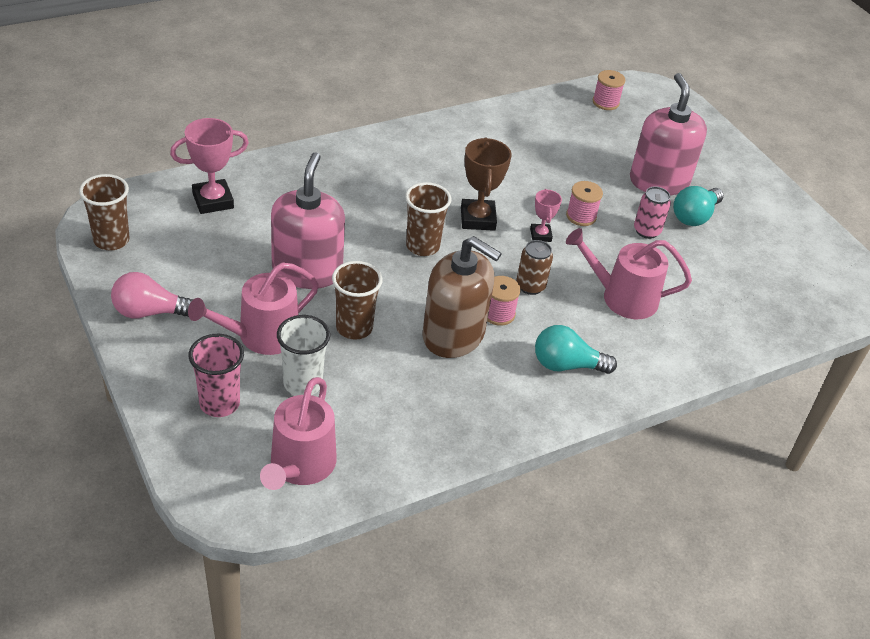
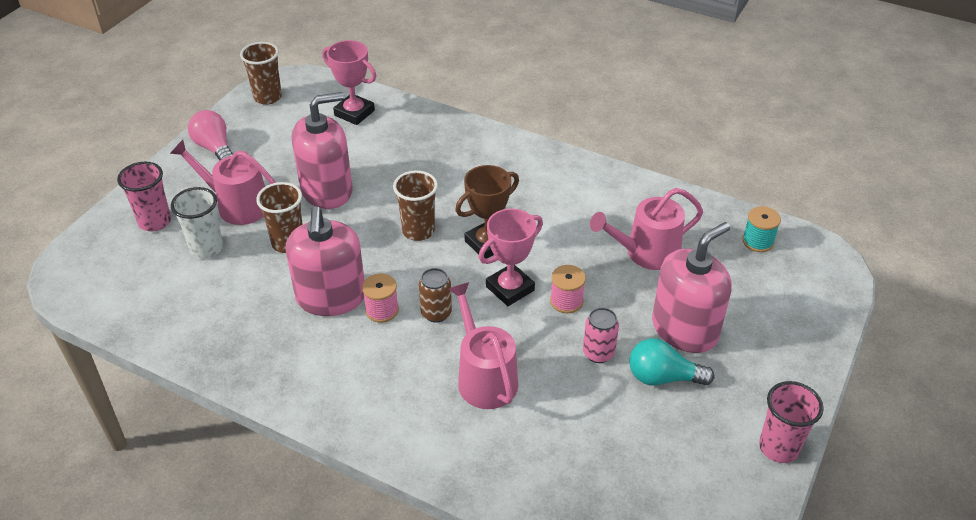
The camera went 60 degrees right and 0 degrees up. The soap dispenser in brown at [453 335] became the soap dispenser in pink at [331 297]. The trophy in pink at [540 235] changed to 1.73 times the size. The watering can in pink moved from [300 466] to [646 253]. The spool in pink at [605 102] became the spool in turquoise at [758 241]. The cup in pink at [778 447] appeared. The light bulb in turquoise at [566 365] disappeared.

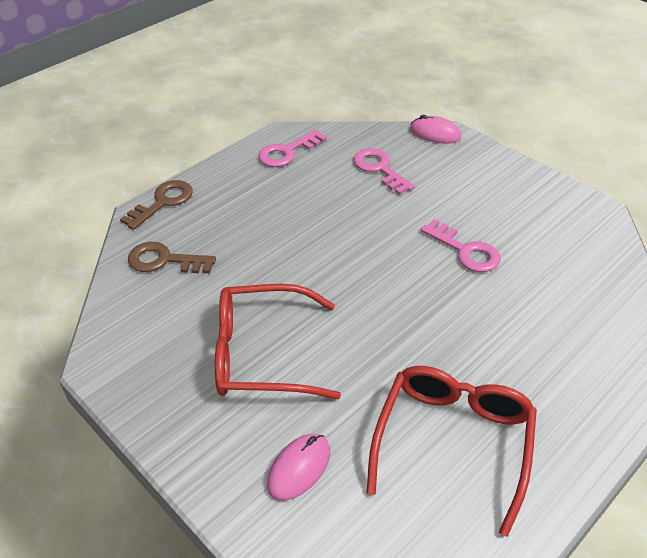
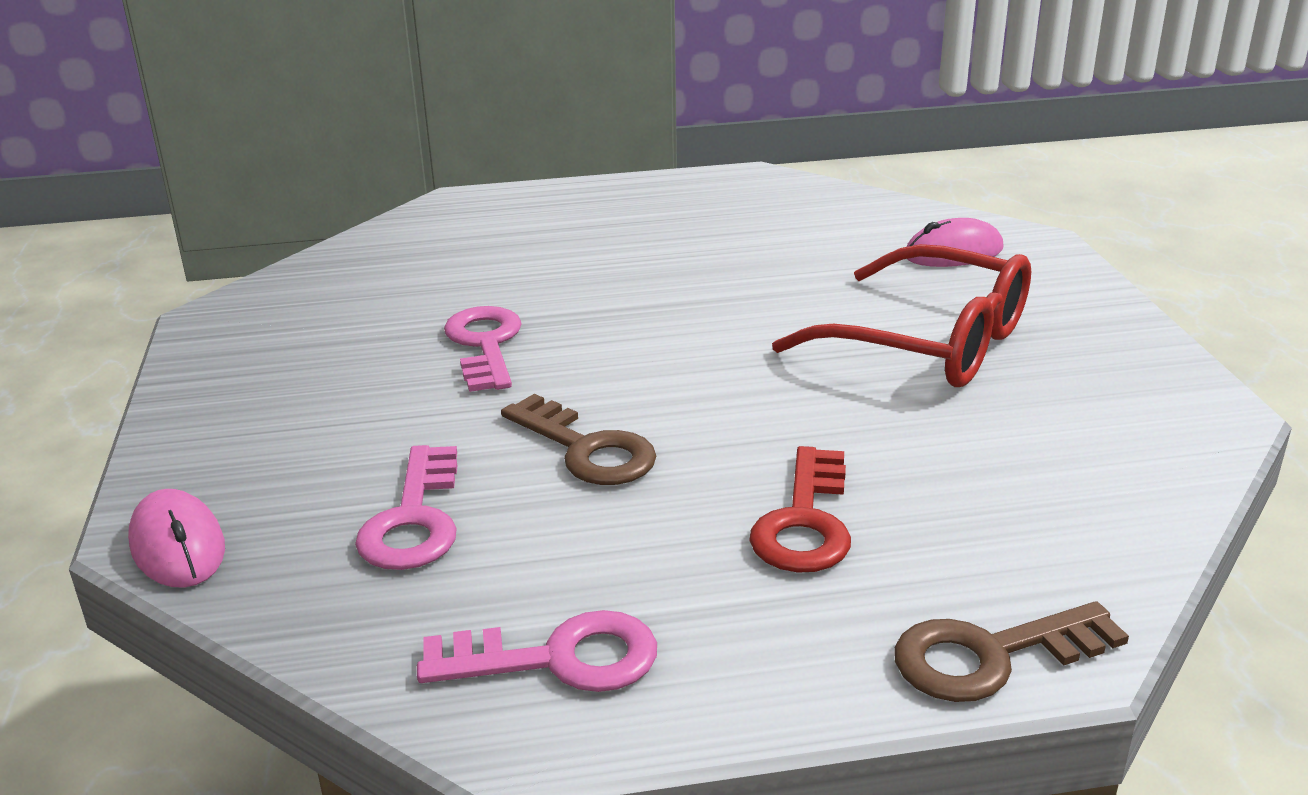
The camera went 145 degrees left and 15 degrees down. The key in brown moved from [165 260] to [586 449]. The key in red at [805 522] appeared. The glasses in red at [453 442] disappeared.

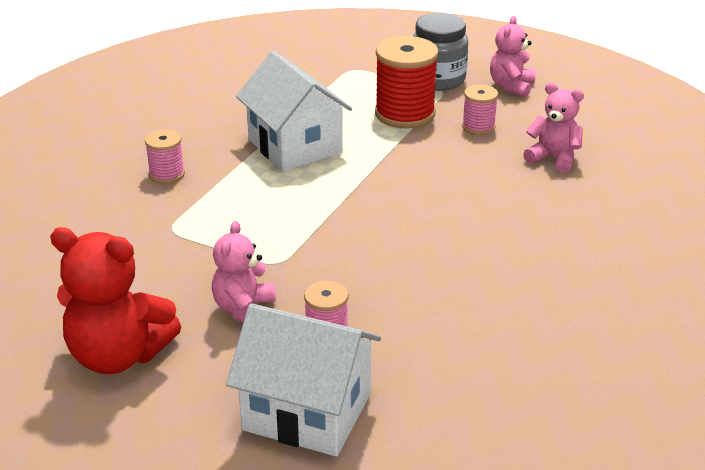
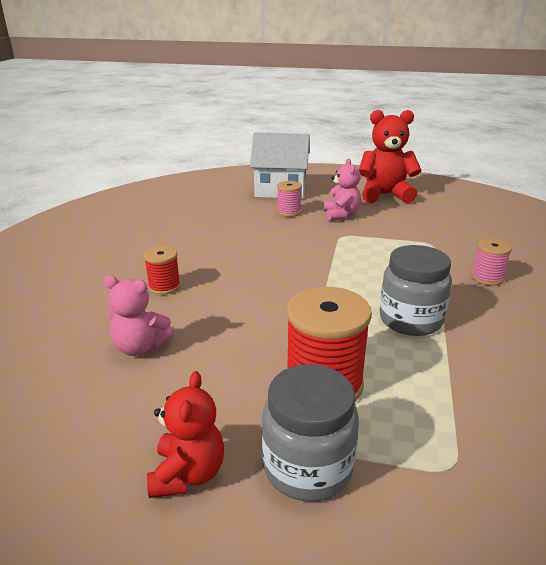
The camera went 165 degrees right and 5 degrees down. The spool in red at [164 286] appeared. The teddy bear in pink at [511 86] became the teddy bear in red at [188 474]. The house in white at [295 146] was replaced by the jar in grey at [410 320]. The spool in pink at [478 127] disappeared.

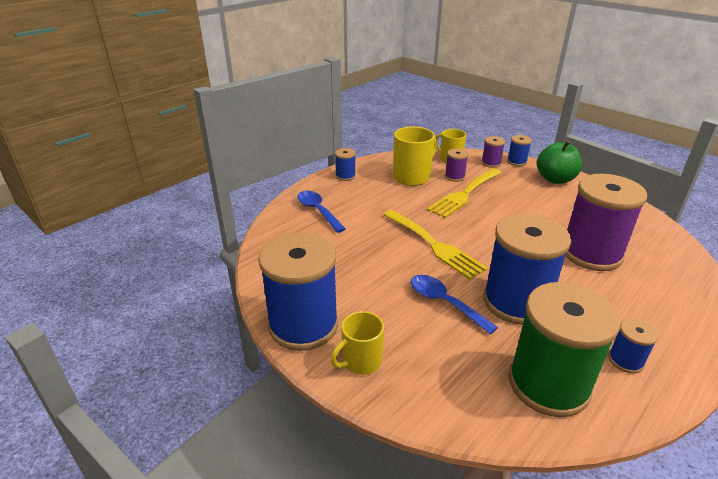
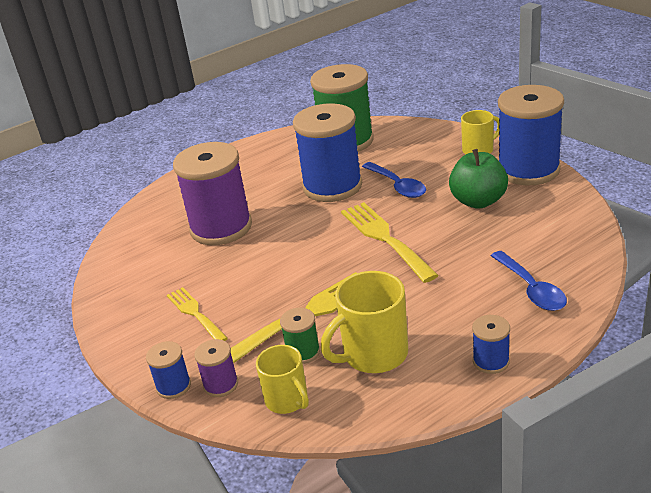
The camera went 165 degrees left and 0 degrees up. The fork in yellow at [195 313] appeared. The spool in purple at [454 177] became the spool in green at [303 352]. The apple in green moved from [555 179] to [478 201]. The spool in blue at [625 360] disappeared.

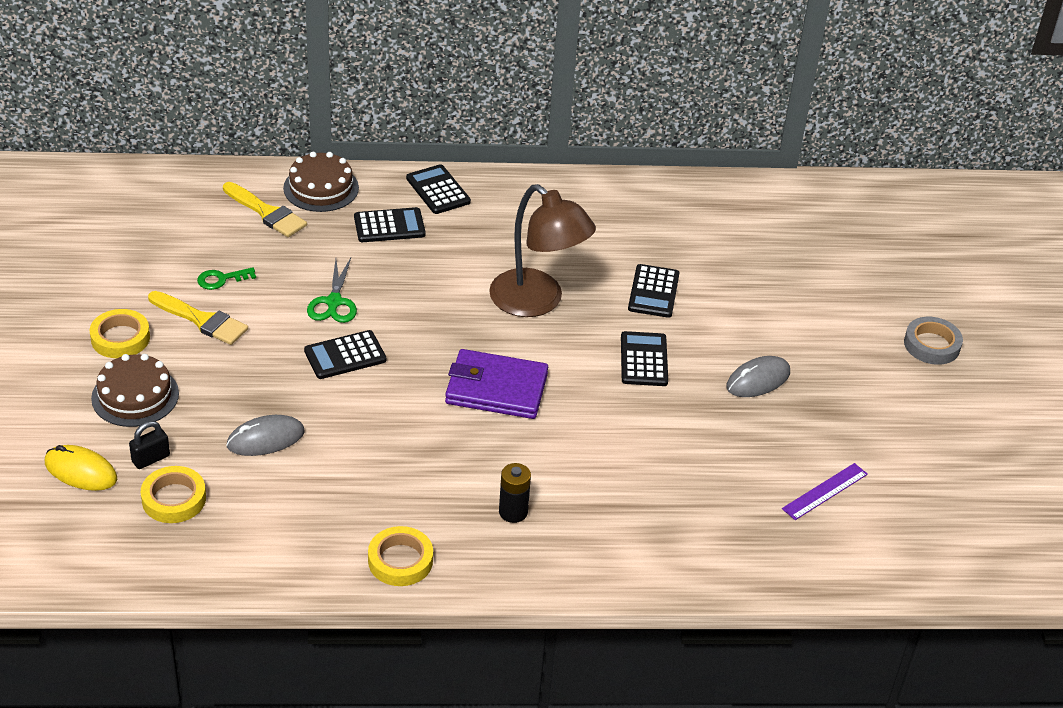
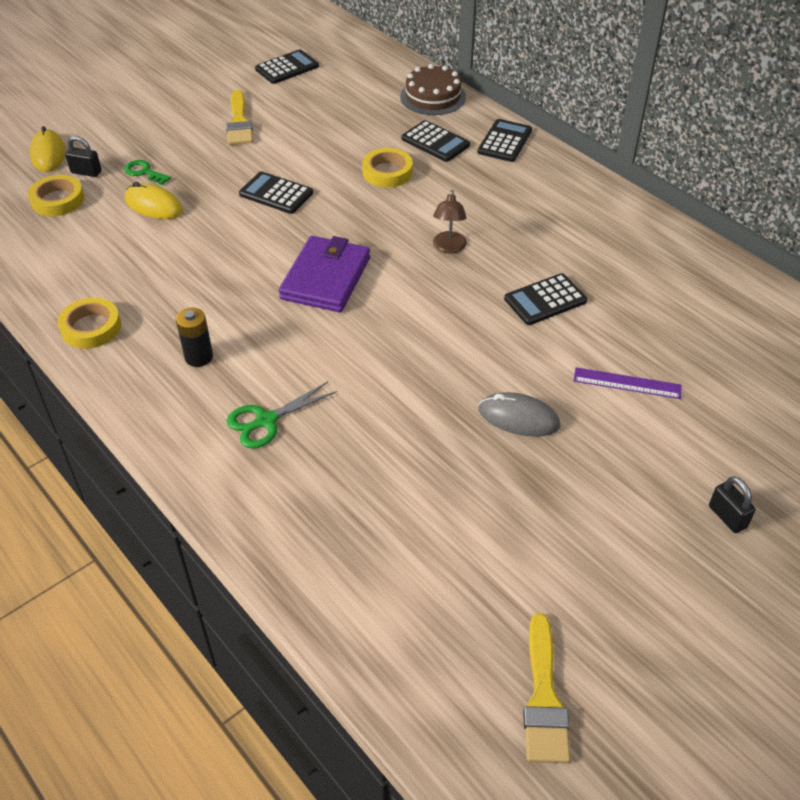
The camera went 55 degrees right and 5 degrees up. The key in green moved from [221 279] to [144 172]. The mouse in grey at [265 439] became the mouse in yellow at [154 205]. The scissors in green moved from [333 302] to [265 421]. The calculator in black moved from [643 360] to [287 68]. The wallet in purple at [496 388] turned 45 degrees clockwise. The tape in yellow moved from [120 338] to [387 172]. The lamp in brown at [537 302] changed to 0.48 times the size. The brush in yellow moved from [267 213] to [544 698]. The ruler in purple moved from [825 491] to [627 383]. The tape in grey at [931 345] was replaced by the padlock in black at [727 517]. The cake in brown at [135 396] disappeared.

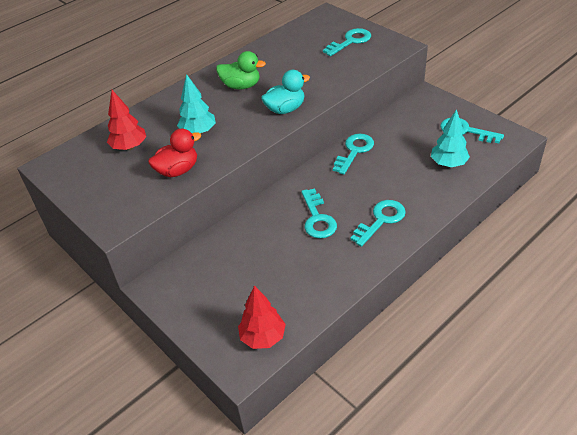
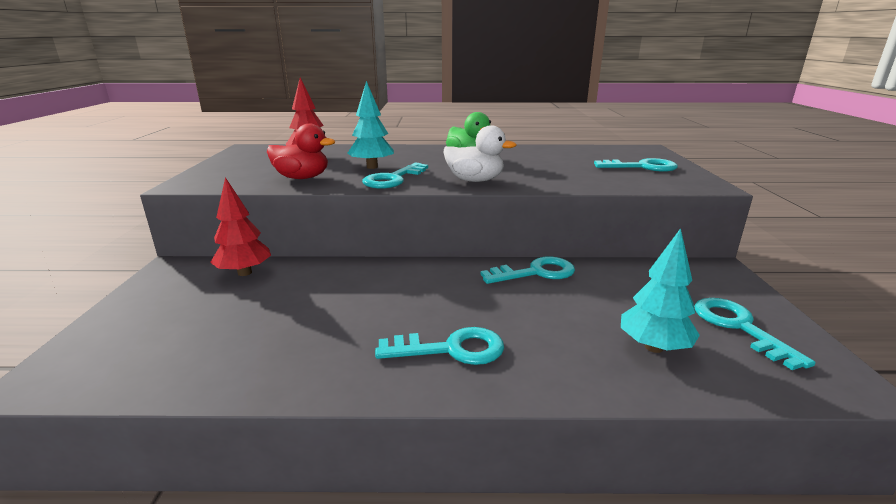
The camera went 40 degrees right and 20 degrees down. The tree in red moved from [263 337] to [244 273]. The key in turquoise moved from [317 218] to [393 179]. The duck in turquoise at [285 109] became the duck in white at [475 180].

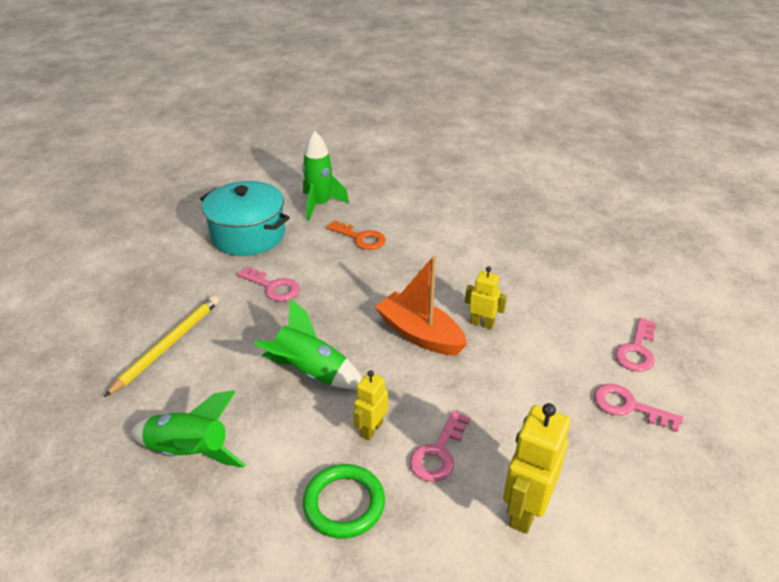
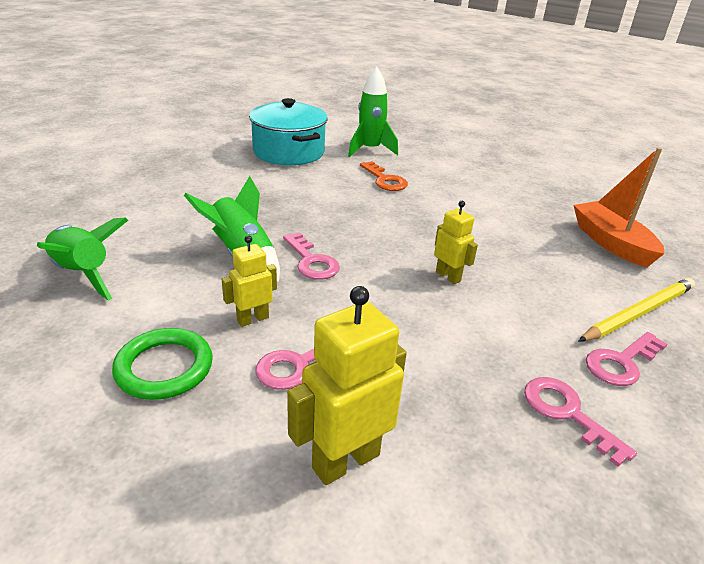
The camera went 25 degrees right and 5 degrees down. The key in pink moved from [273 287] to [311 261]. The boat in orange moved from [419 334] to [611 243]. The pencil in yellow moved from [168 345] to [638 313].

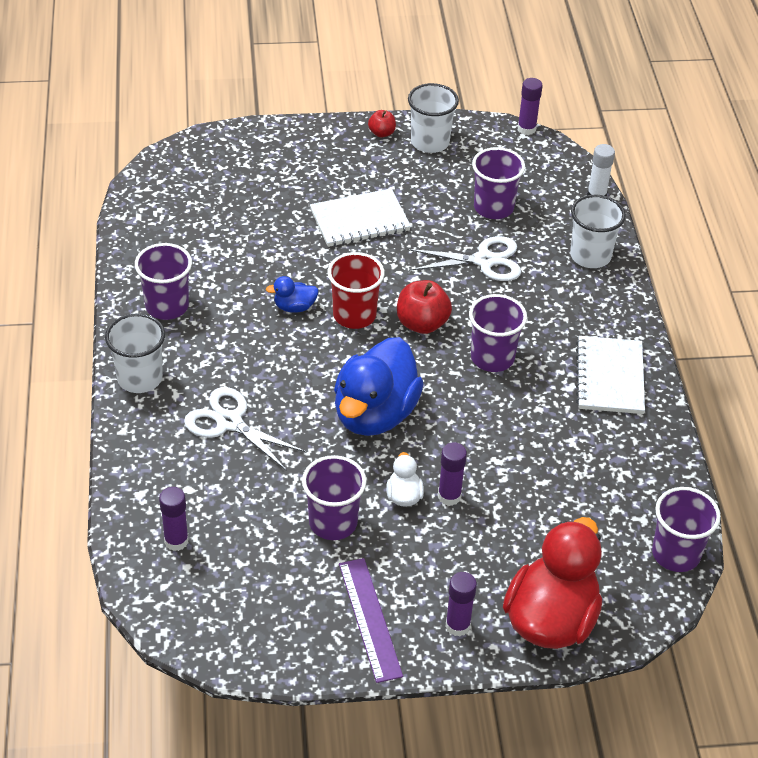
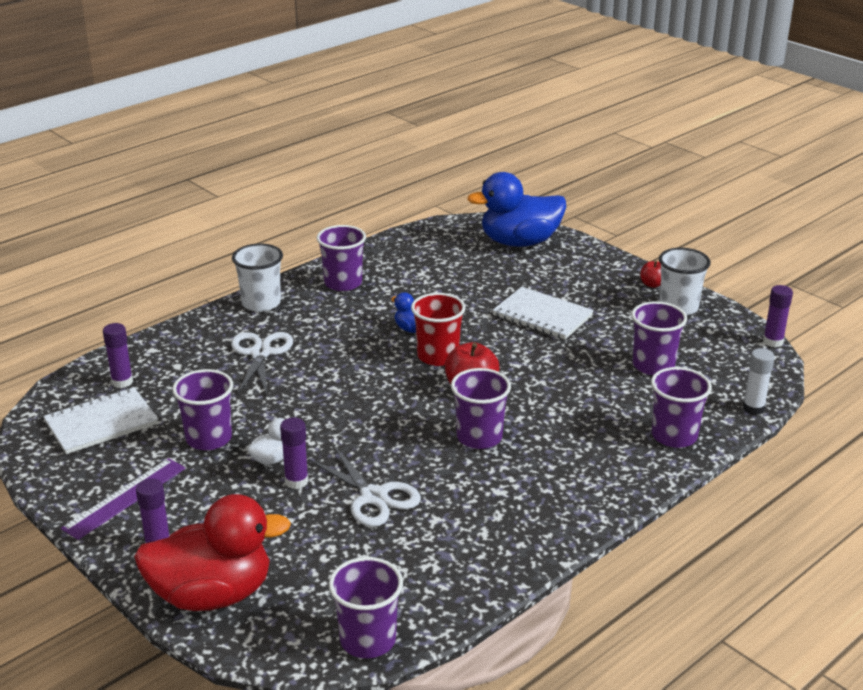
The camera went 55 degrees right and 15 degrees down. The notebook in white moved from [610 377] to [101 423]. The scissors in white moved from [484 261] to [373 497]. The duck in blue moved from [375 414] to [519 242]. The cup in white at [590 256] became the cup in purple at [674 436].

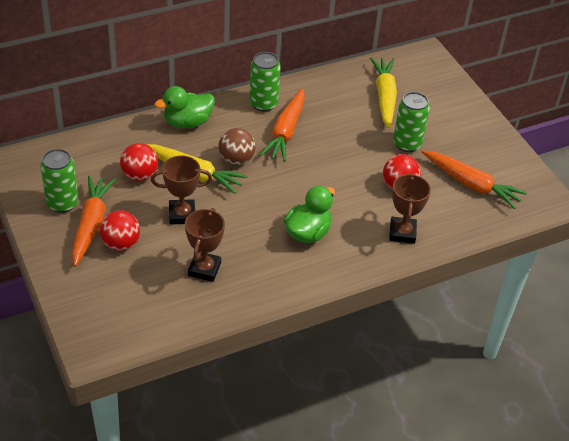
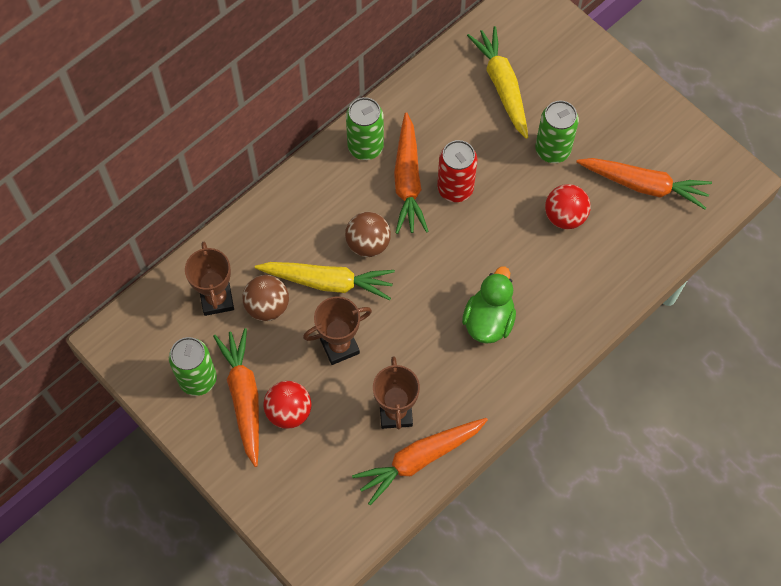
The camera went 15 degrees left and 20 degrees up. The trophy in brown moved from [402 233] to [217 299]. The ball in red at [139 175] became the ball in brown at [267 306]. The carrot in orange at [419 459] appeared. The can in red at [455 188] appeared. The duck in green at [187 122] disappeared.

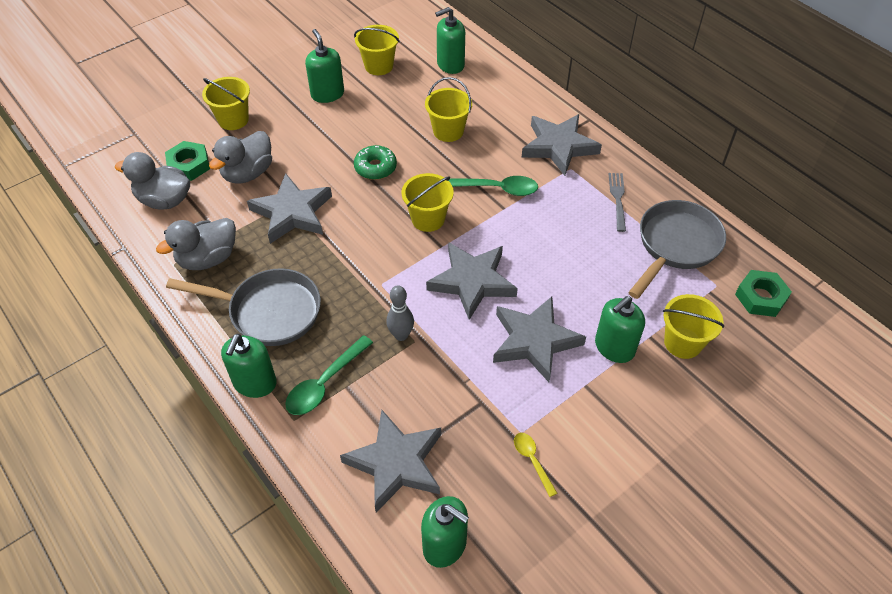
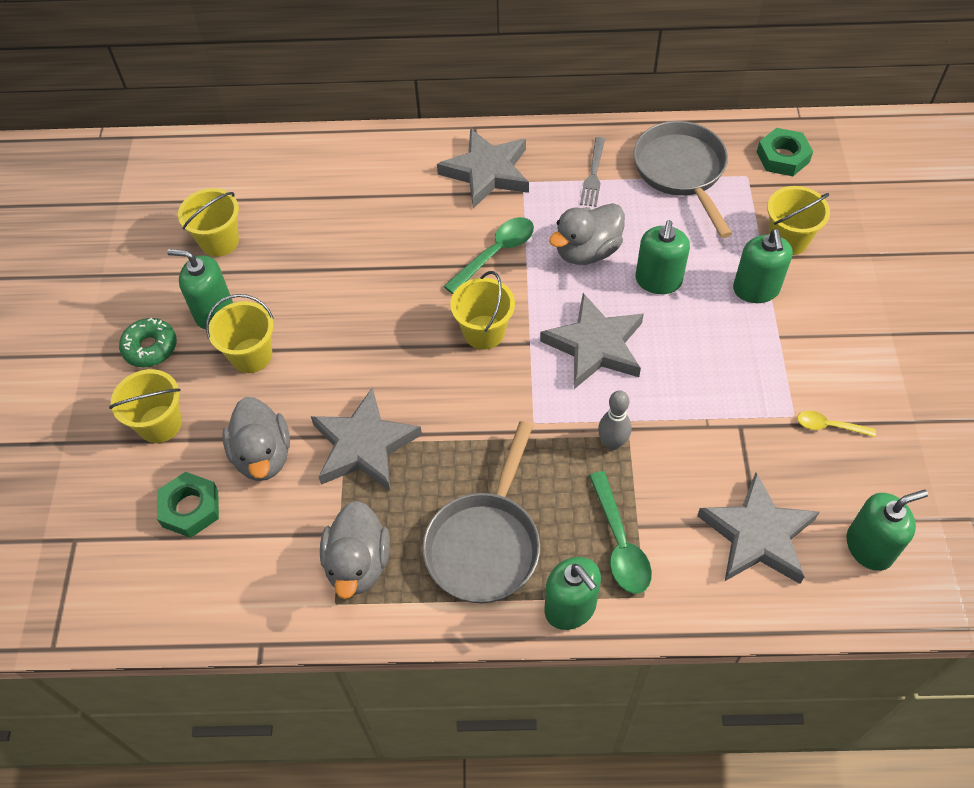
The camera went 50 degrees left and 5 degrees up. The donut in green moved from [375 167] to [150 348]. The bucket in yellow moved from [448 131] to [251 355]. The pan in grey at [268 311] turned 150 degrees clockwise. The duck in grey moved from [164 200] to [587 251]. The fork in grey at [618 199] turned 120 degrees counterclockwise. The soap dispenser in green moved from [450 64] to [658 280]. The star in grey at [534 341] disappeared.

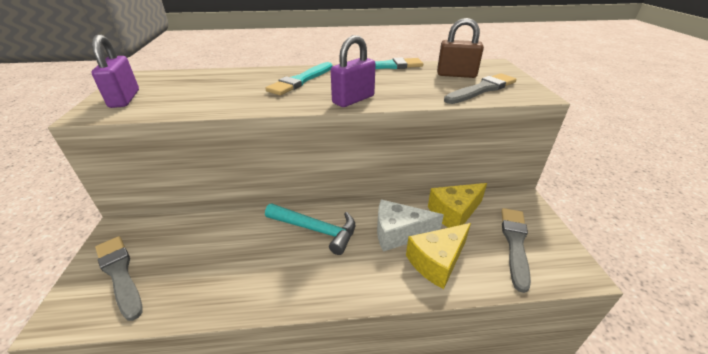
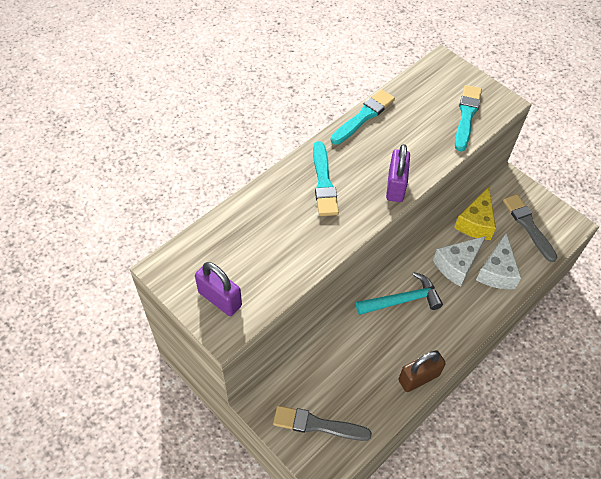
The camera went 40 degrees left and 20 degrees up. The padlock in brown moved from [456 75] to [418 378]. The brush in grey at [481 89] became the brush in turquoise at [466 116]. The cheese in yellow at [437 261] became the cheese in white at [497 272].

